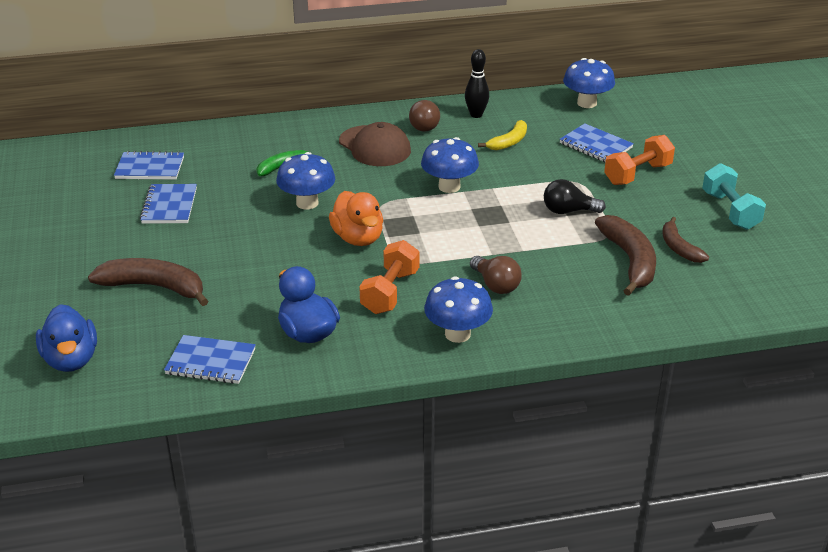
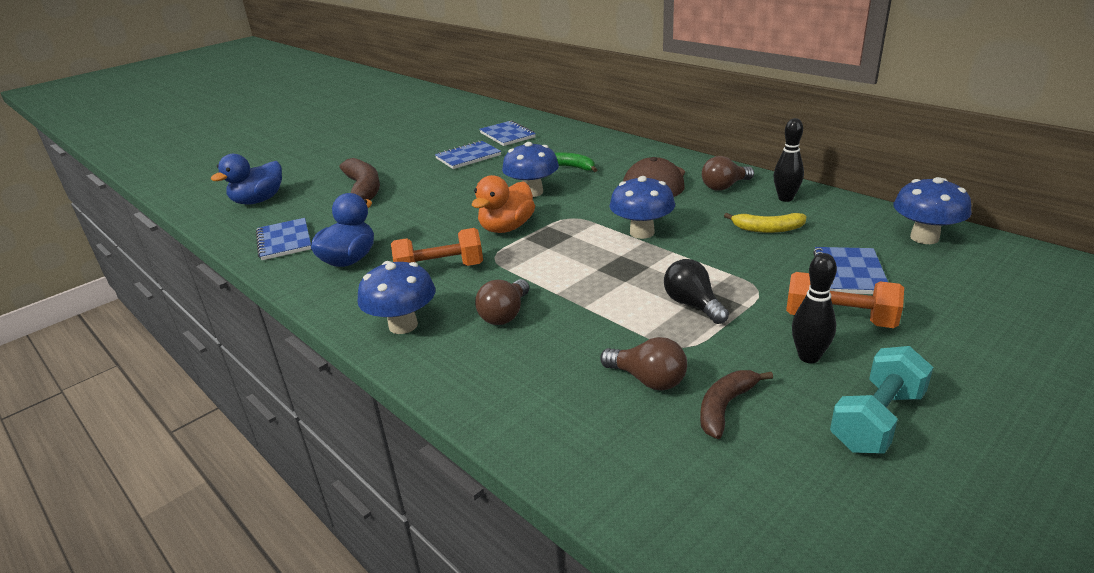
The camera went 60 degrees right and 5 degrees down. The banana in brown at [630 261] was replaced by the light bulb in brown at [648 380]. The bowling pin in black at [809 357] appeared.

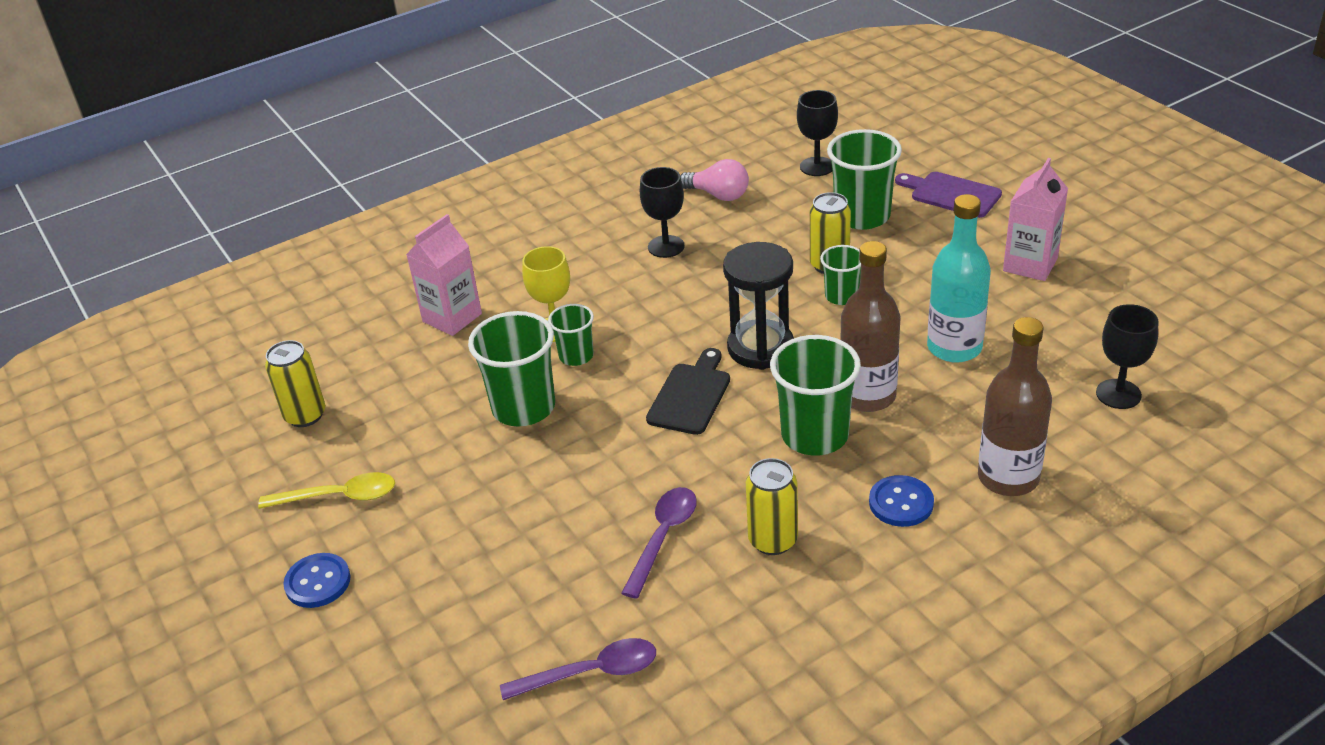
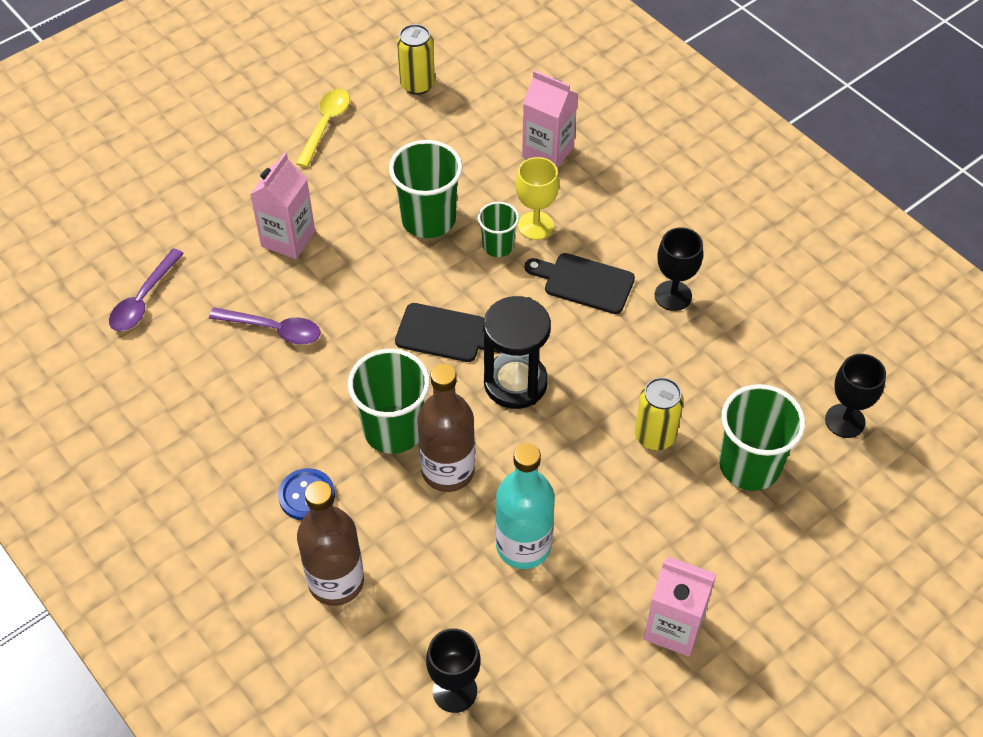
The camera went 80 degrees right and 15 degrees up. The spoon in purple at [591 672] turned 45 degrees clockwise. The carton in pink at [288 239] appeared. The spoon in yellow at [339 496] turned 150 degrees counterclockwise. The cutting board in black at [584 282] appeared. The button in blue at [318 582] disappeared. The light bulb in pink at [718 195] disappeared. The can in yellow at [773 540] disappeared. The cup in green at [841 296] disappeared. The cutting board in purple at [951 194] disappeared.

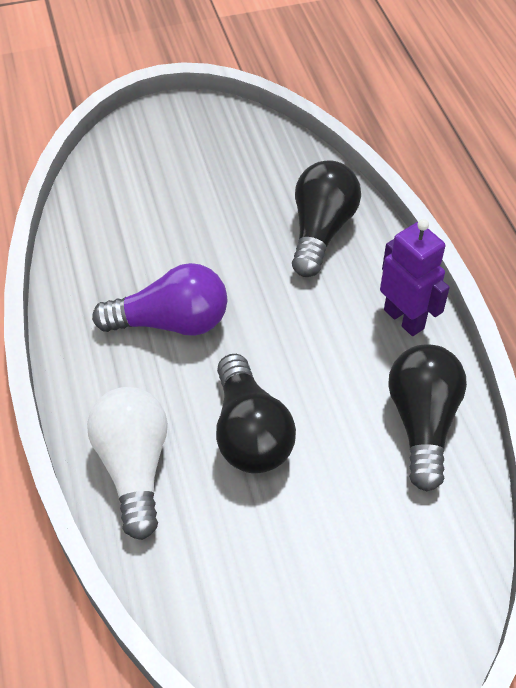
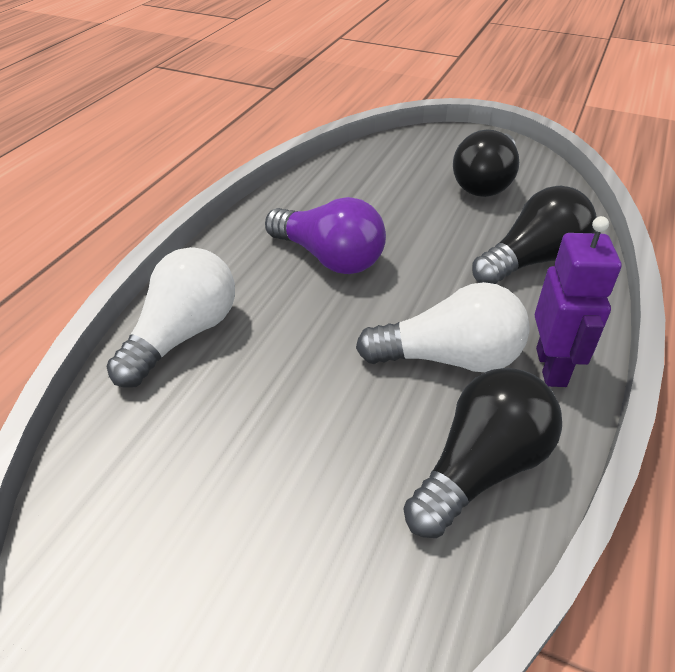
The camera went 40 degrees right and 10 degrees down. The light bulb in white at [449 358] appeared. The light bulb in black moved from [250 432] to [485 183].

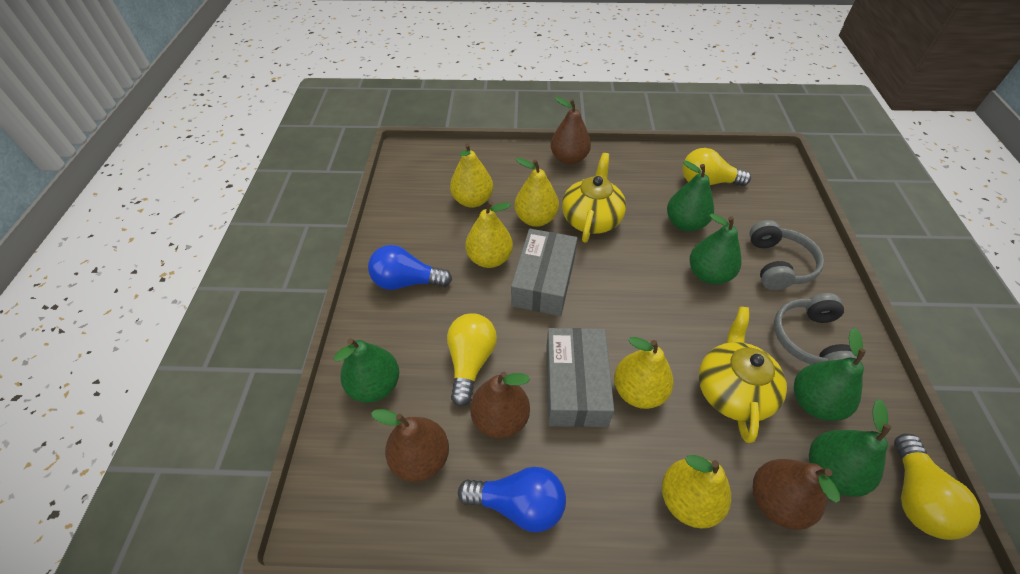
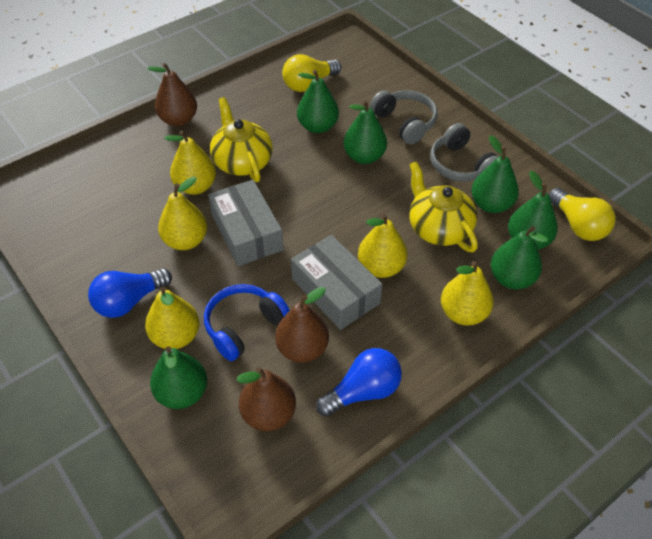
The camera went 40 degrees left and 0 degrees up. The pear in yellow moved from [472 200] to [176 336]. The light bulb in yellow at [471 362] was replaced by the headphones in blue at [244 326]. The pear in brown at [776 501] became the pear in green at [511 278].

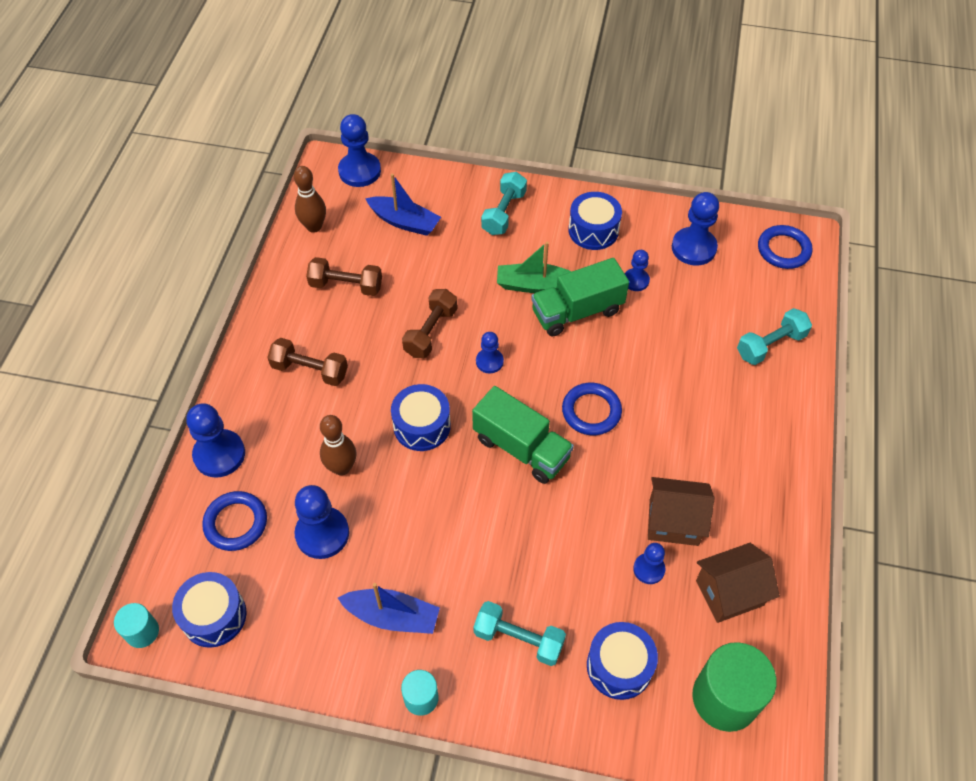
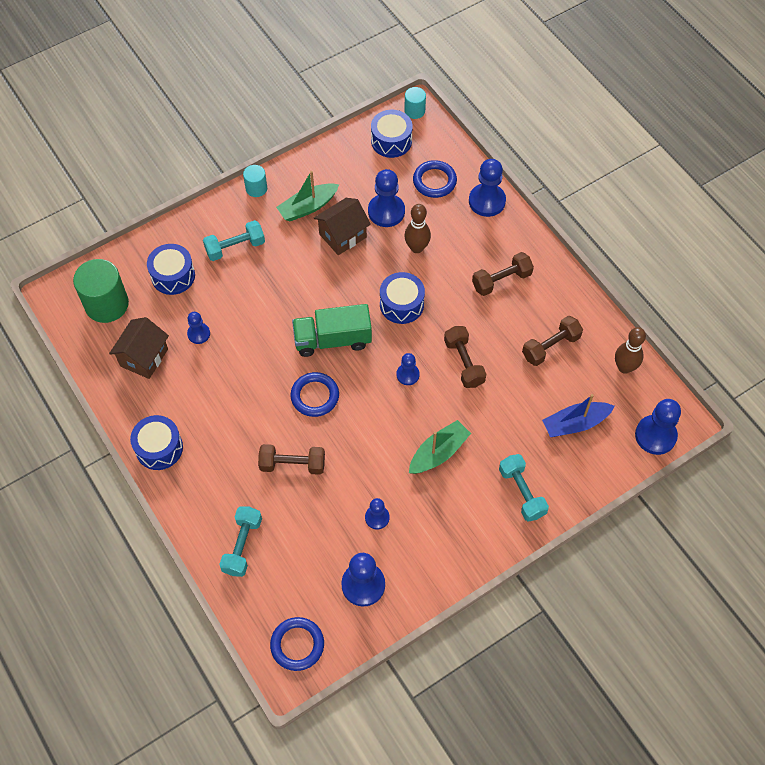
The camera went 135 degrees right and 5 degrees up. The drum in blue moved from [593 230] to [159 448]. The dumbbell in brown at [292 464] appeared. The boat in blue at [392 616] became the boat in green at [308 207]. The house in brown moved from [673 522] to [343 235]. The truck in green at [577 311] disappeared.

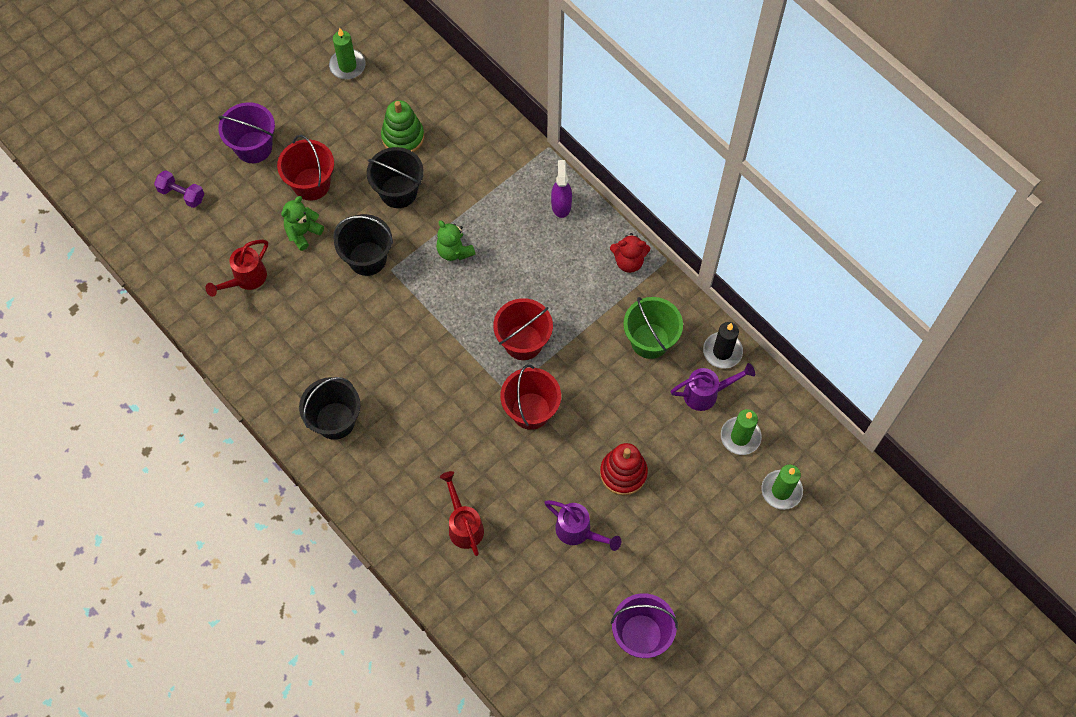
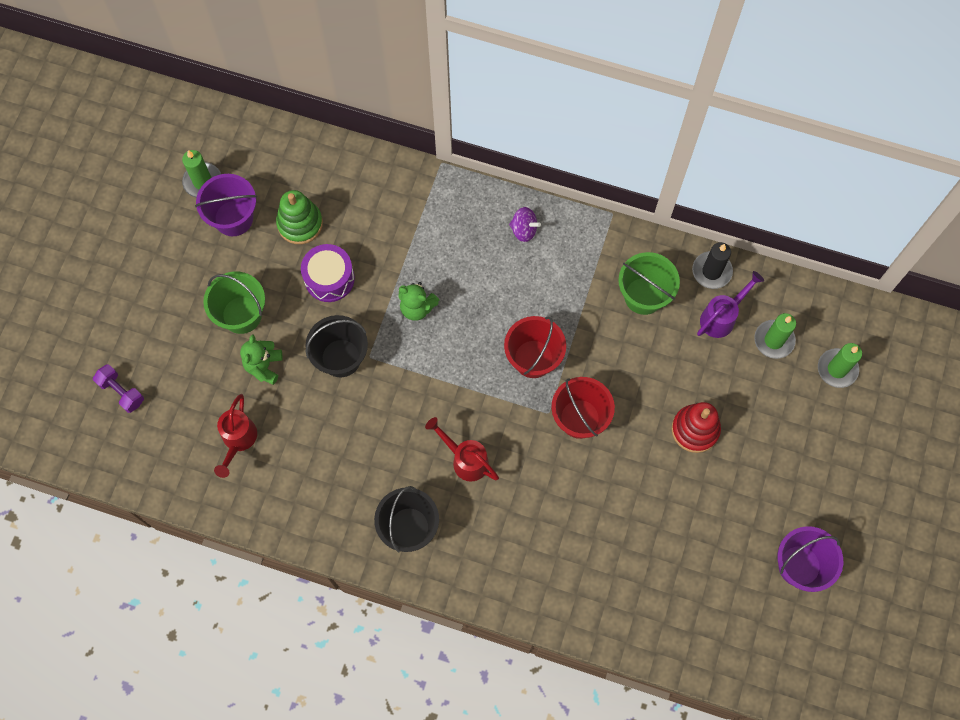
The camera went 30 degrees left and 5 degrees up. The dumbbell in purple at [181 194] turned 45 degrees clockwise. The bucket in purple moved from [254 147] to [233 218]. The bucket in red at [311 184] became the bucket in green at [242 315]. The bucket in black at [398 192] was replaced by the drum in purple at [329 278]. The watering can in red moved from [463 525] to [465 459]. The spinning top in purple at [524 230] appeared. The watering can in purple at [579 532] disappeared. The spray bottle in purple at [561 205] disappeared. The teddy bear in red at [629 261] disappeared.

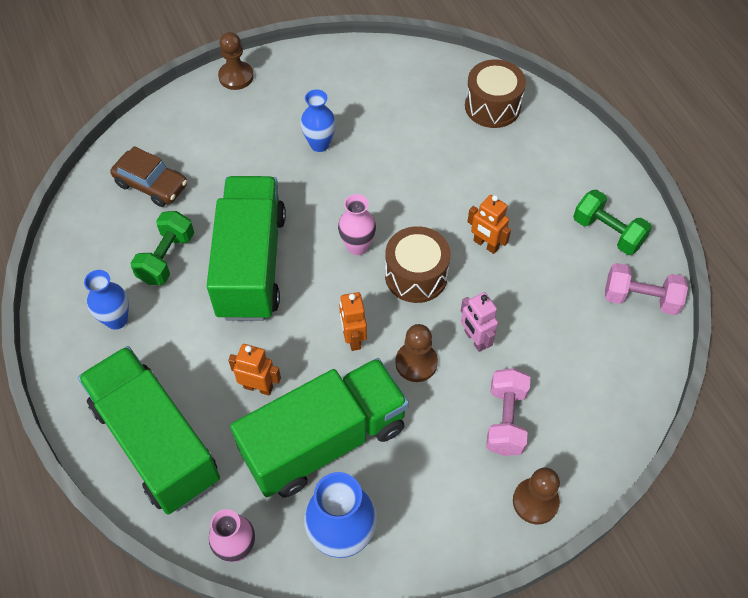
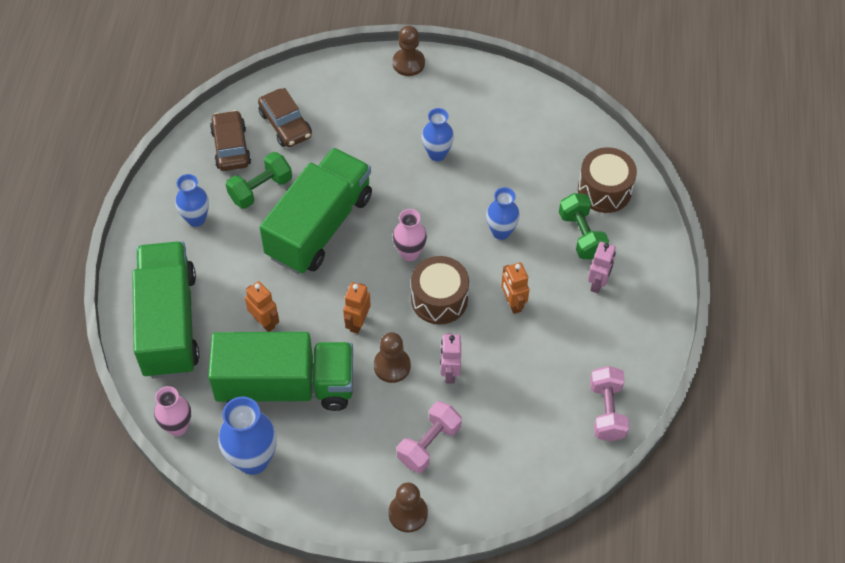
The camera went 30 degrees right and 0 degrees up. The car in brown at [231 147] appeared. The vase in blue at [501 232] appeared. The dumbbell in green moved from [607 232] to [581 235]. The robot in pink at [598 283] appeared. The dumbbell in pink at [640 299] turned 45 degrees clockwise.

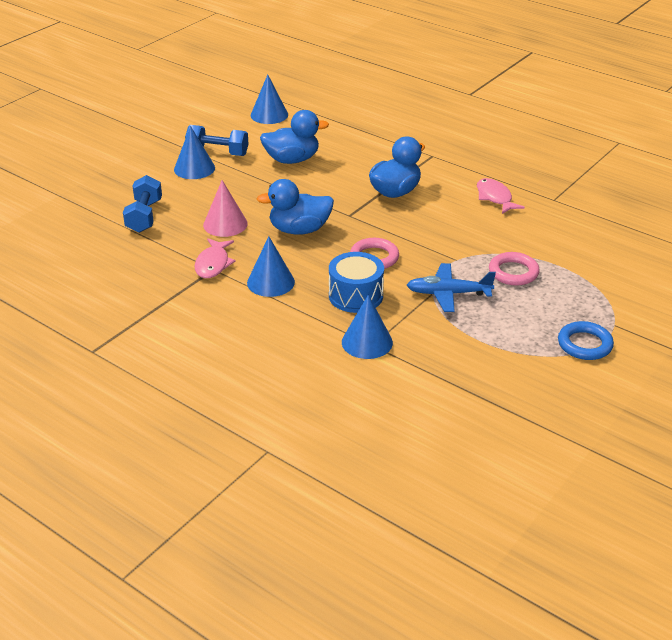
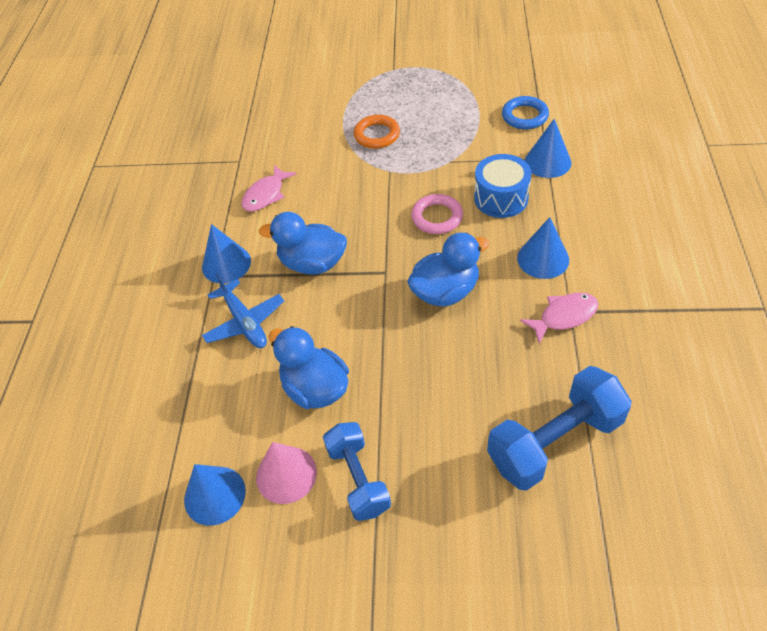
The camera went 120 degrees left and 15 degrees up. The cone in blue moved from [194 168] to [226 264]. The plane in blue moved from [448 294] to [245 322]. The cone in pink moved from [225 224] to [286 474]. The ring in pink at [513 272] became the ring in orange at [377 135]. The duck in blue at [299 230] turned 75 degrees counterclockwise. The dumbbell in blue at [144 216] changed to 1.51 times the size. The ring in blue moved from [584 344] to [524 116].

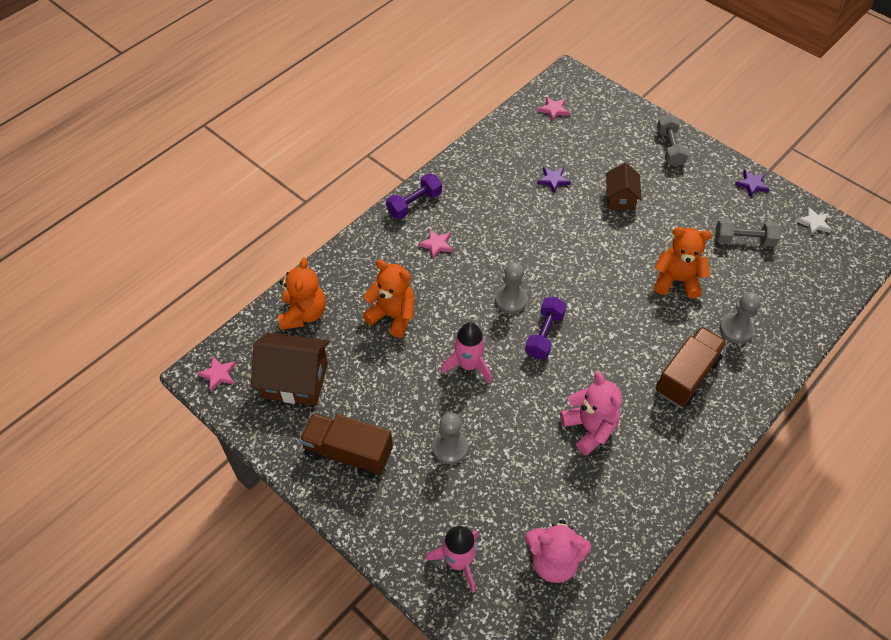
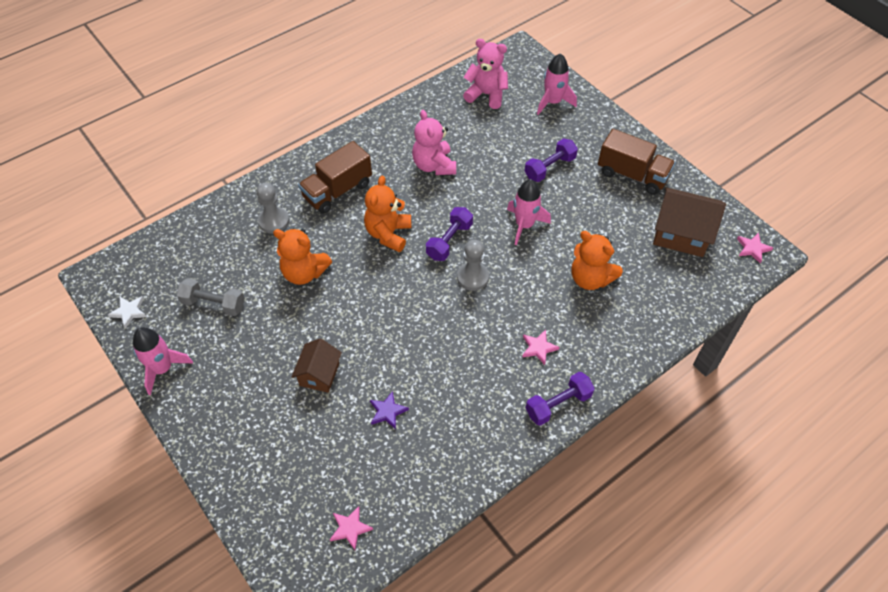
The camera went 170 degrees left and 0 degrees up. The star in purple at [752 184] was replaced by the rocket in pink at [163 369]. The teddy bear in orange moved from [303 314] to [388 234]. The pawn in grey at [450 447] was replaced by the dumbbell in purple at [549 168]. The dumbbell in grey at [669 148] disappeared.

